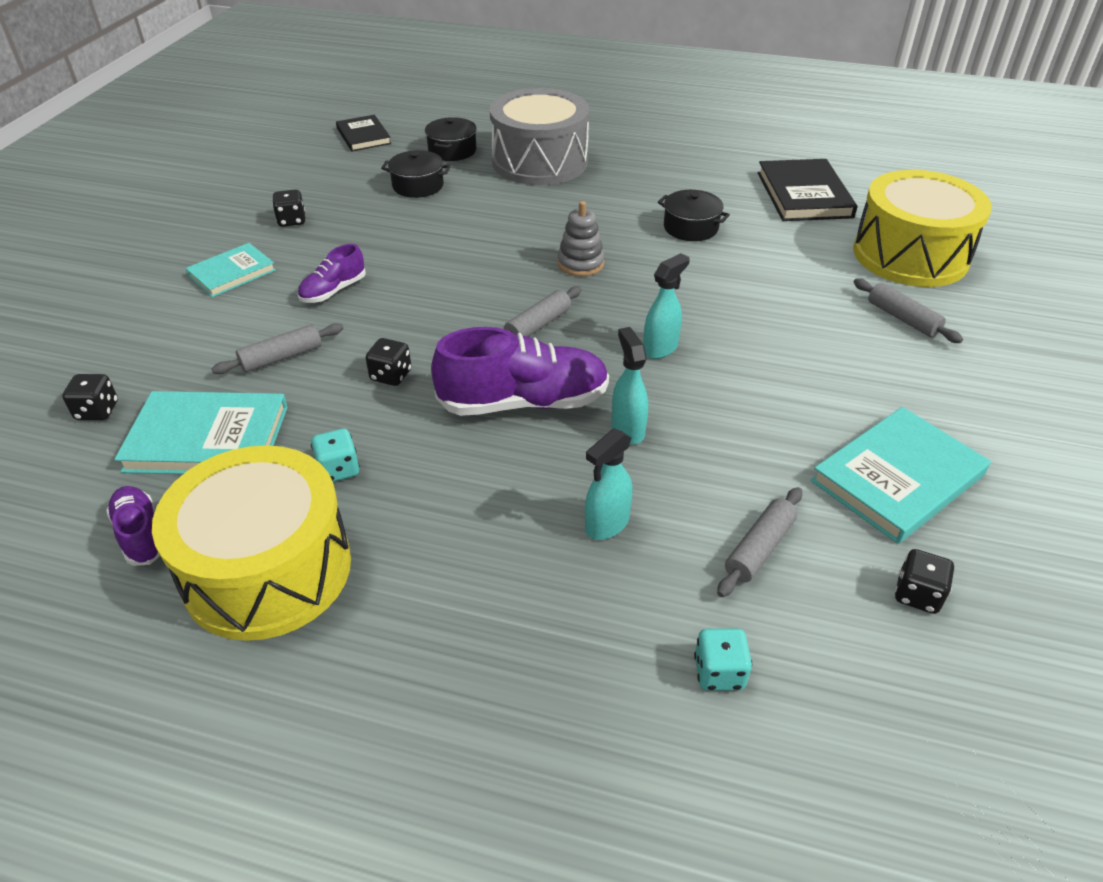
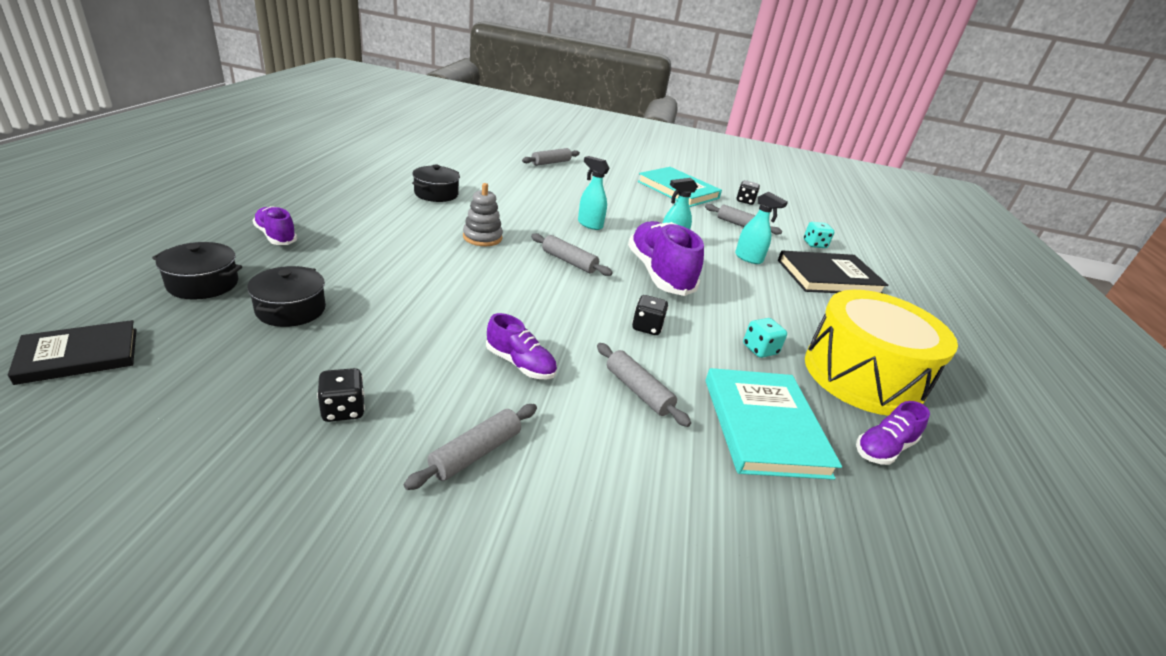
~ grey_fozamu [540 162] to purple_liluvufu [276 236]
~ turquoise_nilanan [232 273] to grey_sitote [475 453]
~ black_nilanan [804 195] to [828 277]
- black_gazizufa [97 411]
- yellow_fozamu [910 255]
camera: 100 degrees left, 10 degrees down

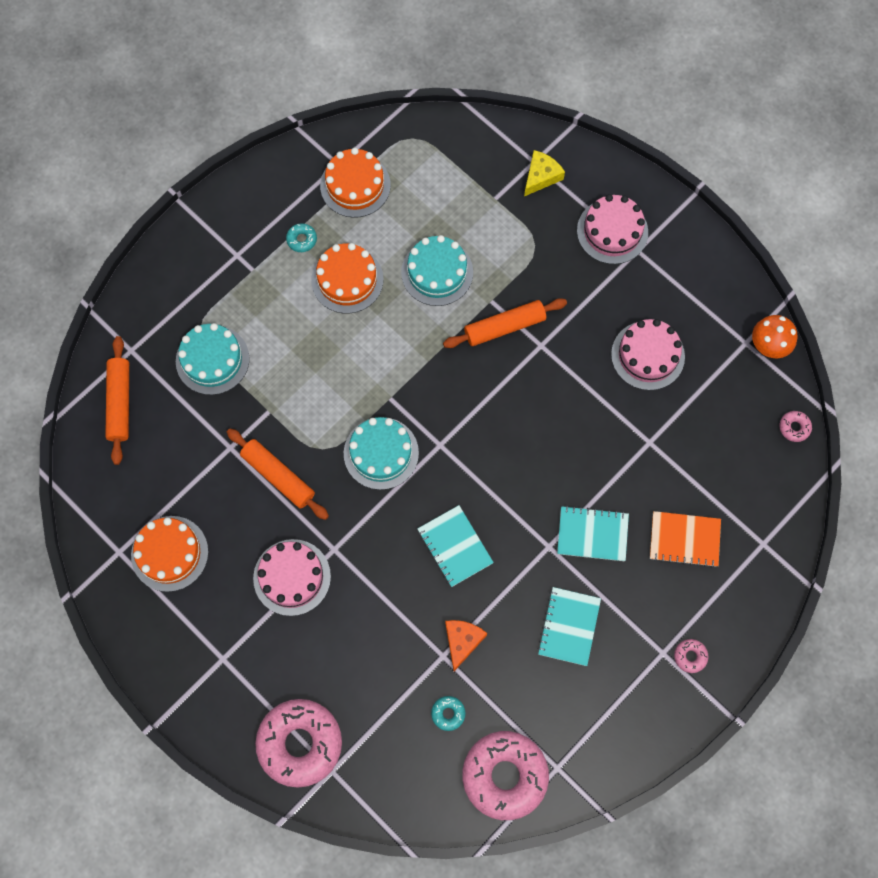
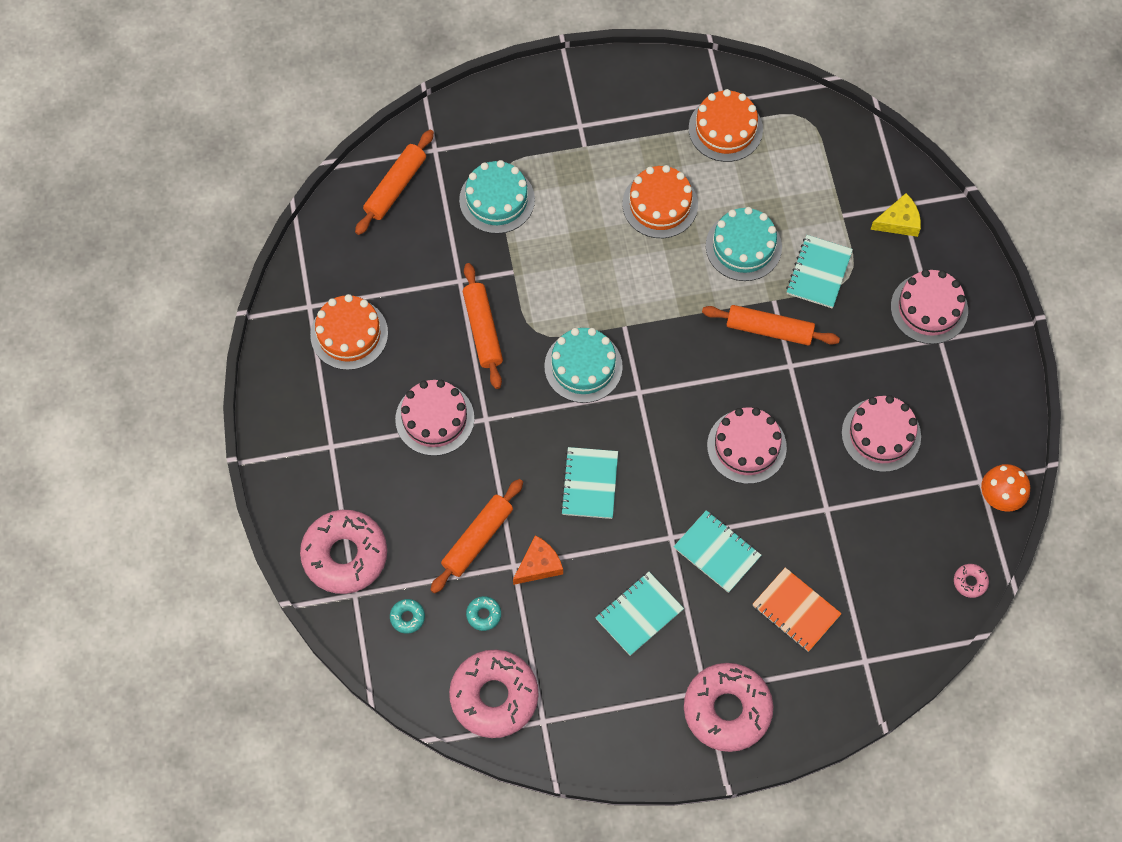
~ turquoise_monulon [302 240] to [407 617]
+ orange_sitote [477 539]
~ pink_monulon [690 656] = [727 710] x2.48
+ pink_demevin [746 446]
+ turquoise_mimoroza [819 273]
camera: 35 degrees right, 5 degrees down

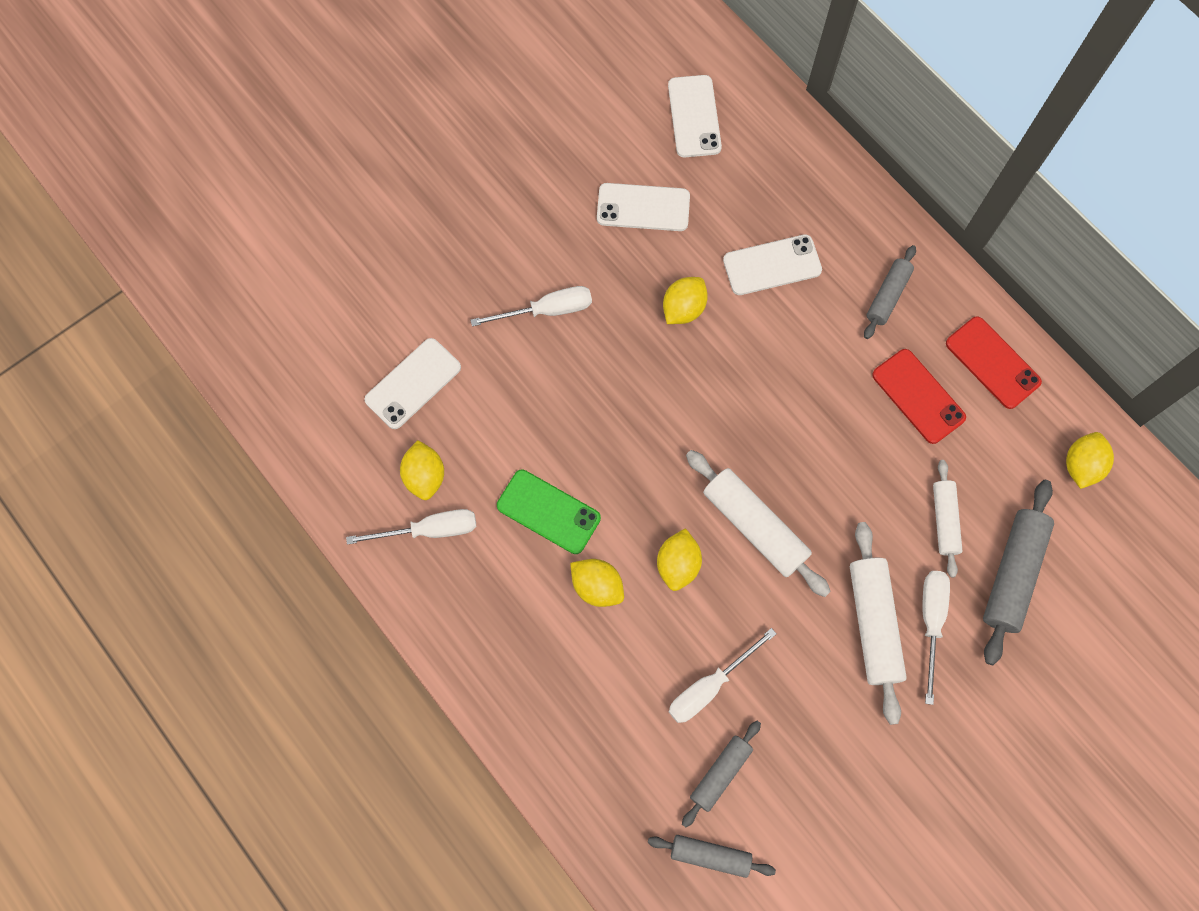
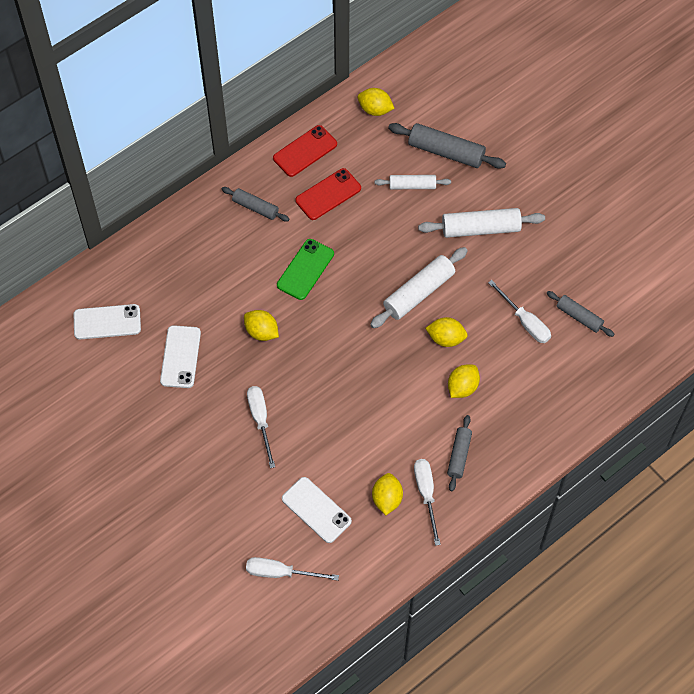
~ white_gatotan [931 622] to [281 572]
~ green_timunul [548 512] to [305 269]
~ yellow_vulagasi [425 476] = [387 499] 75 degrees counterclockwise
~ grey_sitote [710 855] to [459 455]
- white_timunul [772 265]
camera: 90 degrees left, 10 degrees down

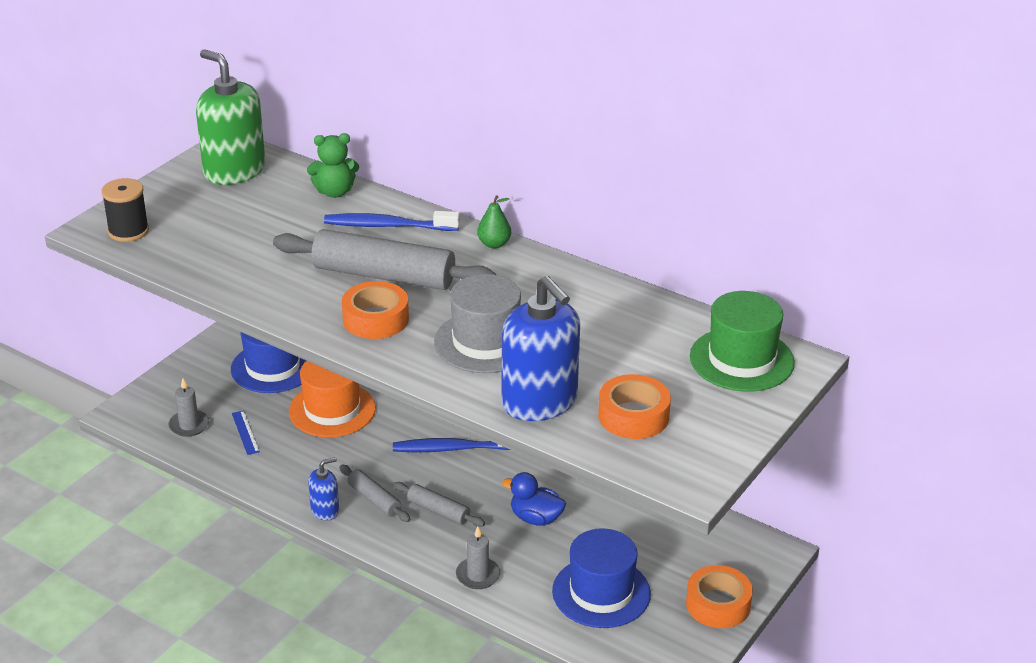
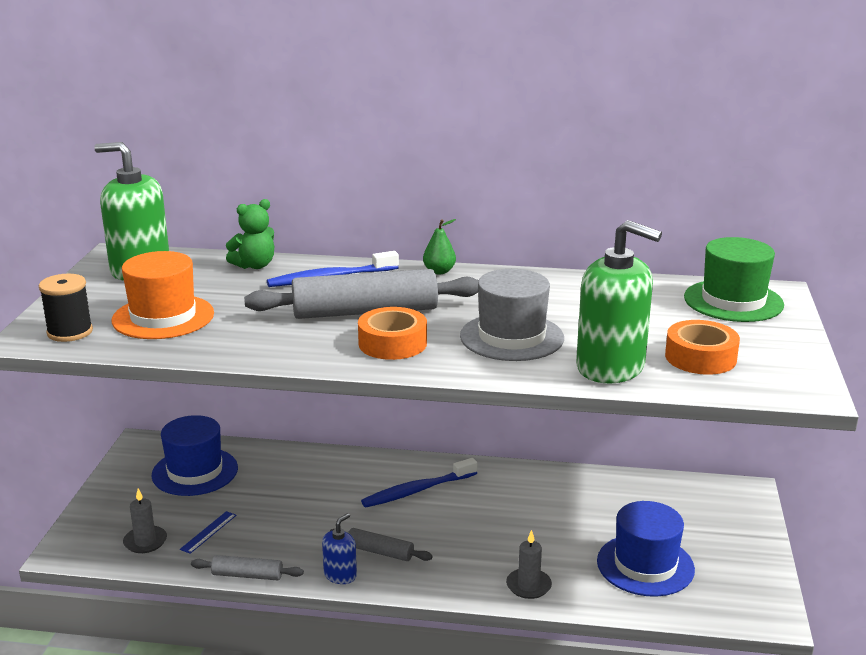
~ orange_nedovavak [332 410] to [163 317]
~ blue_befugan [245 432] = [208 532] 75 degrees clockwise
~ grey_sitote [438 510] to [247 575]
~ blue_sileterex [539 402] to green_sileterex [610 367]
- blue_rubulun [535 518]
- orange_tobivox [718 604]
camera: 25 degrees left, 10 degrees down

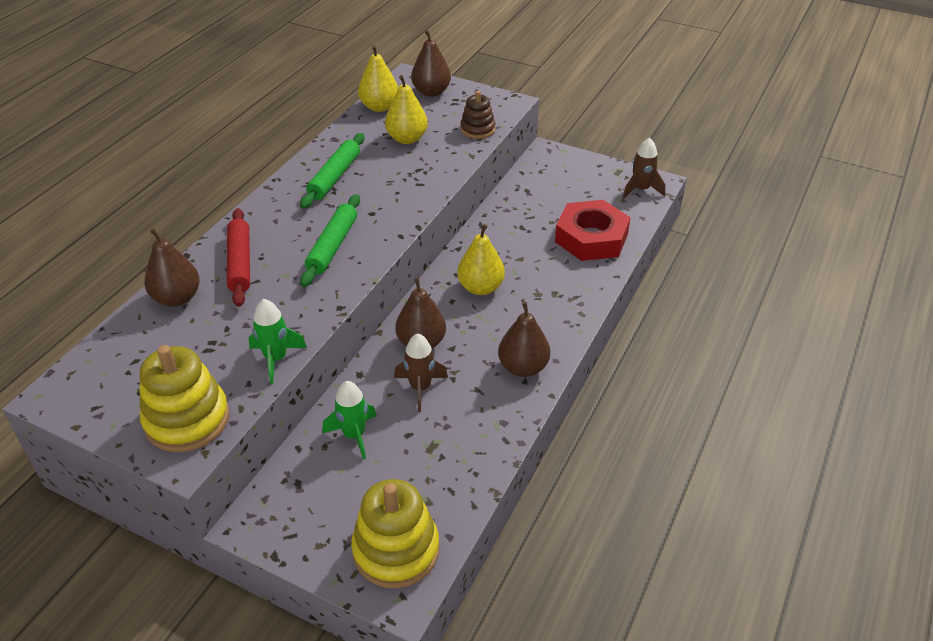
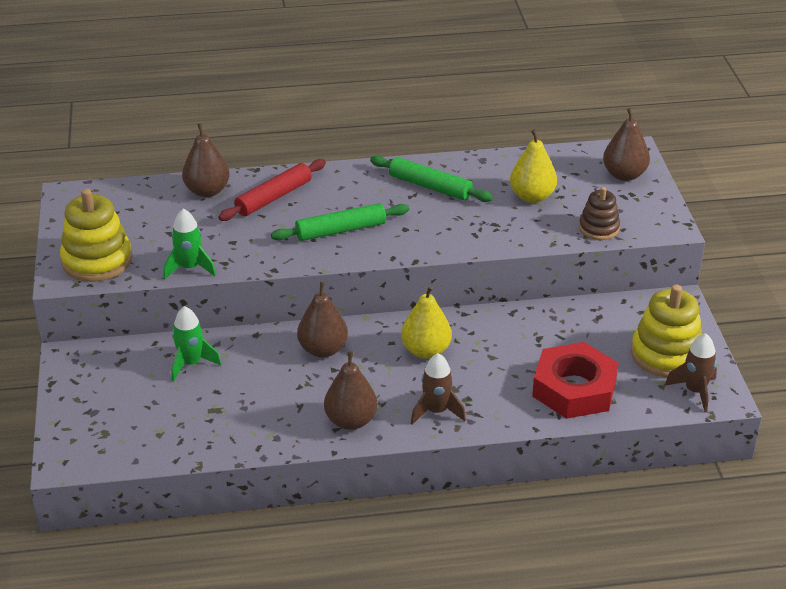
~ green_sitote [334 177] = [430 186] 45 degrees clockwise
~ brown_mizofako [420 388] to [436 411]
~ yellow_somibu [396 550] to [666 354]
- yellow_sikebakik [379 107]
camera: 55 degrees right, 5 degrees down

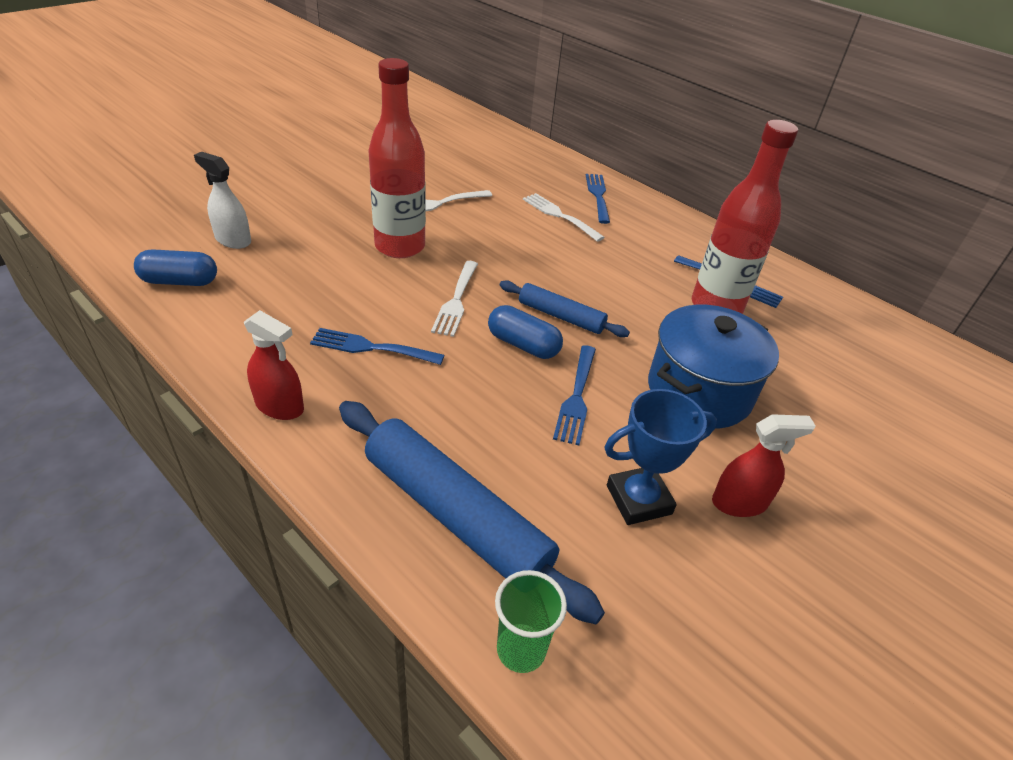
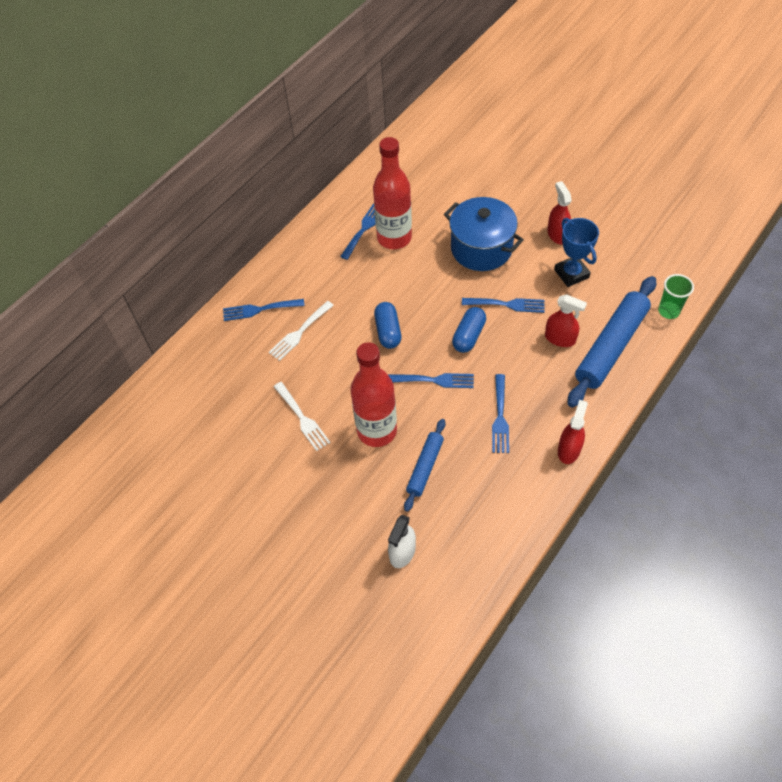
~ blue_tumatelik [180 281] to [388 331]
~ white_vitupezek [456 300] to blue_vitupezek [434 380]
~ blue_sitote [561 316] to [425 467]
+ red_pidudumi [560 338]
camera: 90 degrees left, 15 degrees up

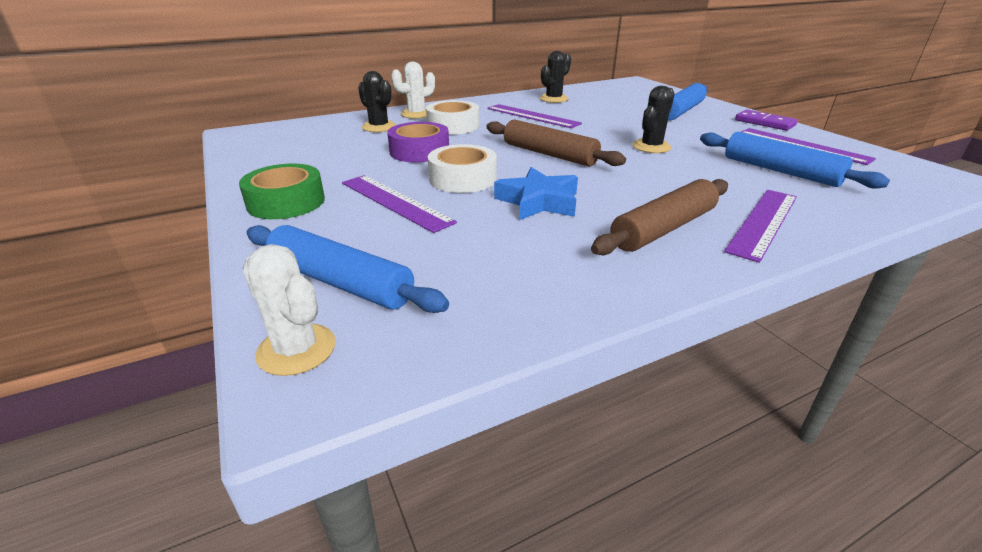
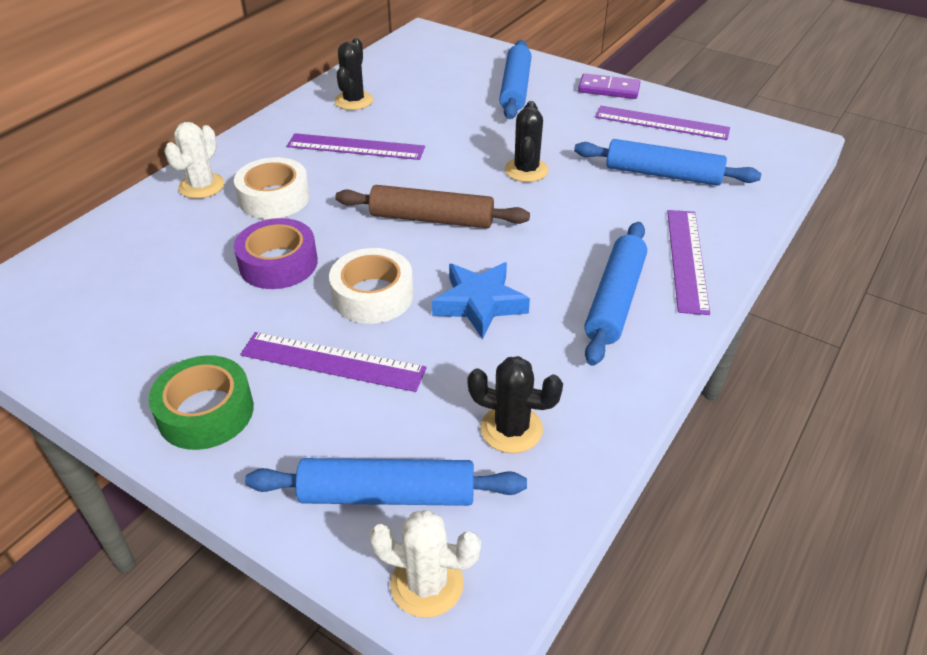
~ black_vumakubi [379 127] to [511 429]
~ brown_sitote [664 229] to blue_sitote [615 300]
camera: 30 degrees left, 10 degrees up

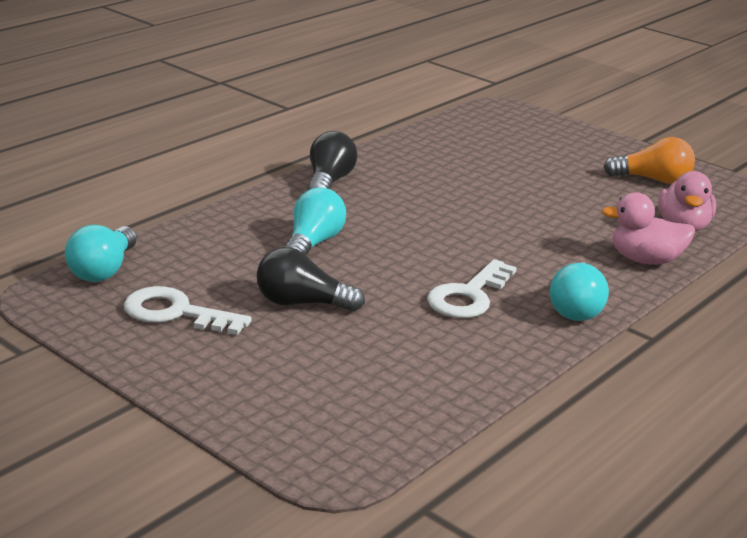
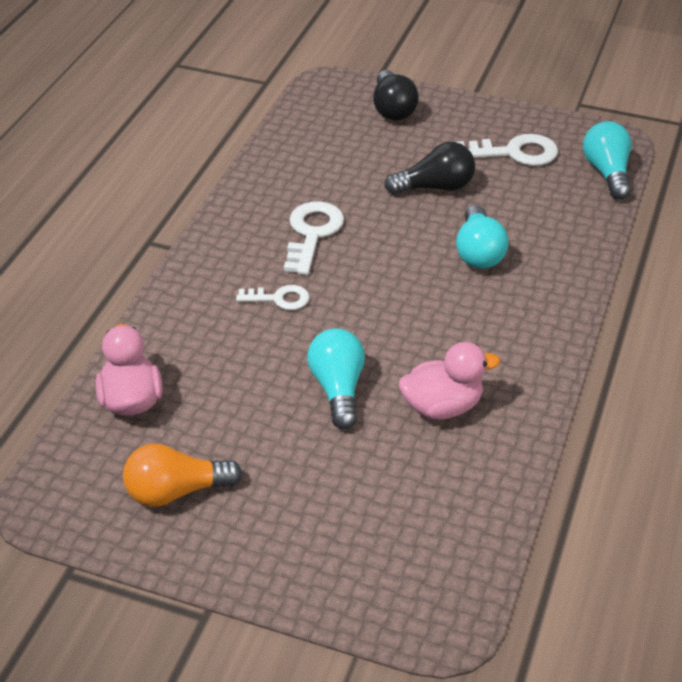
+ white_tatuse [279 298]
~ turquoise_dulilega [577 308] to [338 389]
~ black_dulilega [329 182] to [392 109]
~ pink_rubulun [645 260] to [442 407]
camera: 160 degrees right, 15 degrees up

